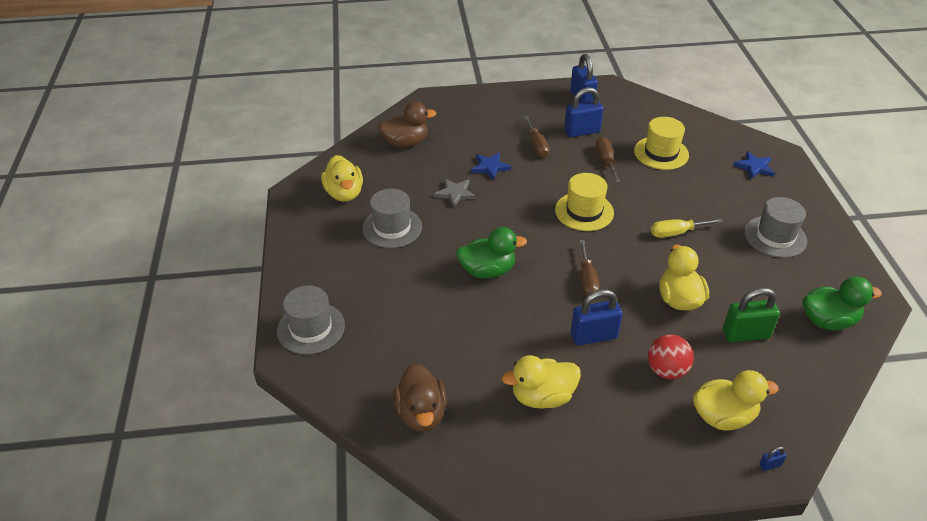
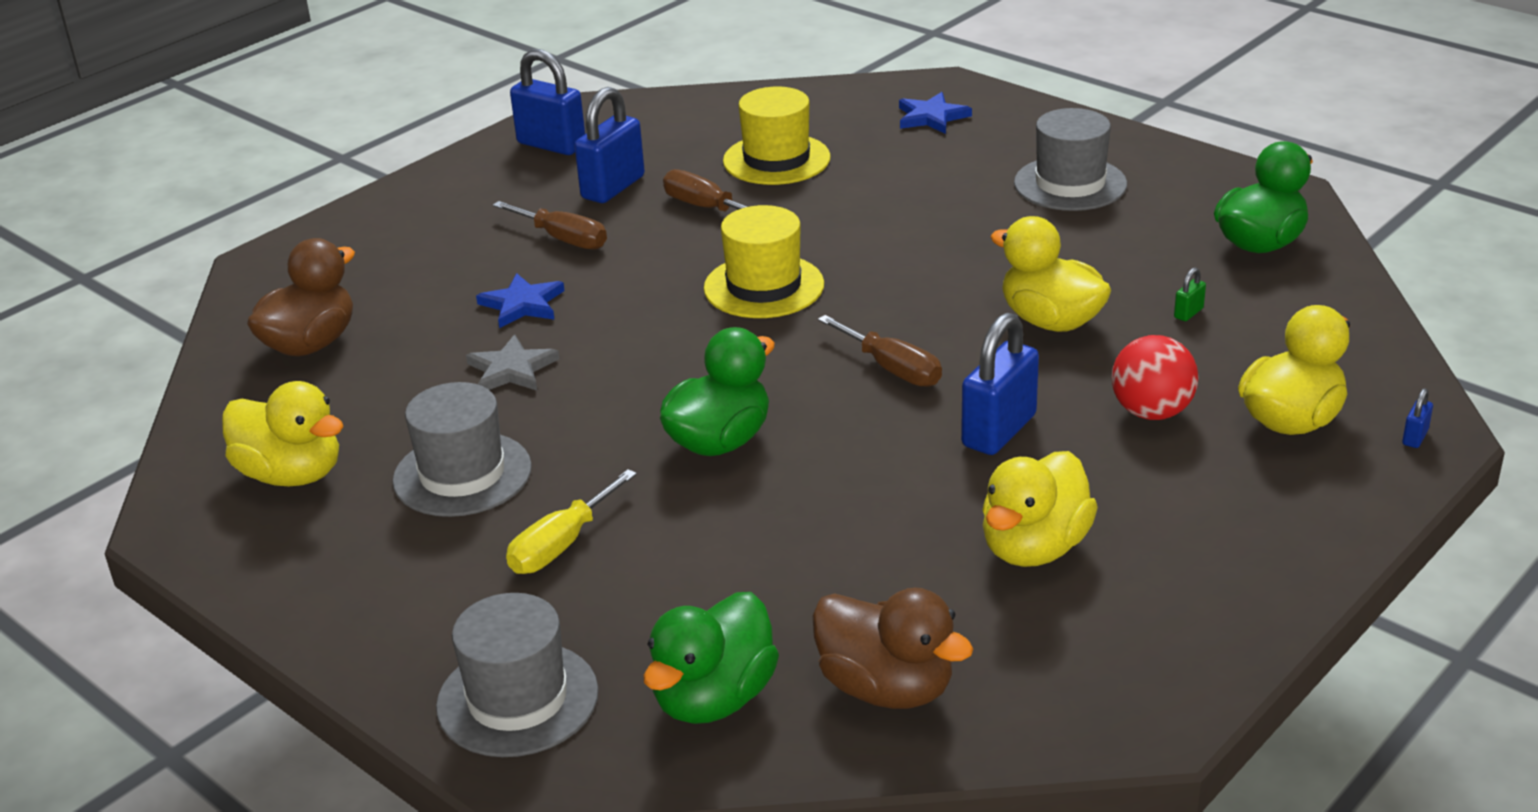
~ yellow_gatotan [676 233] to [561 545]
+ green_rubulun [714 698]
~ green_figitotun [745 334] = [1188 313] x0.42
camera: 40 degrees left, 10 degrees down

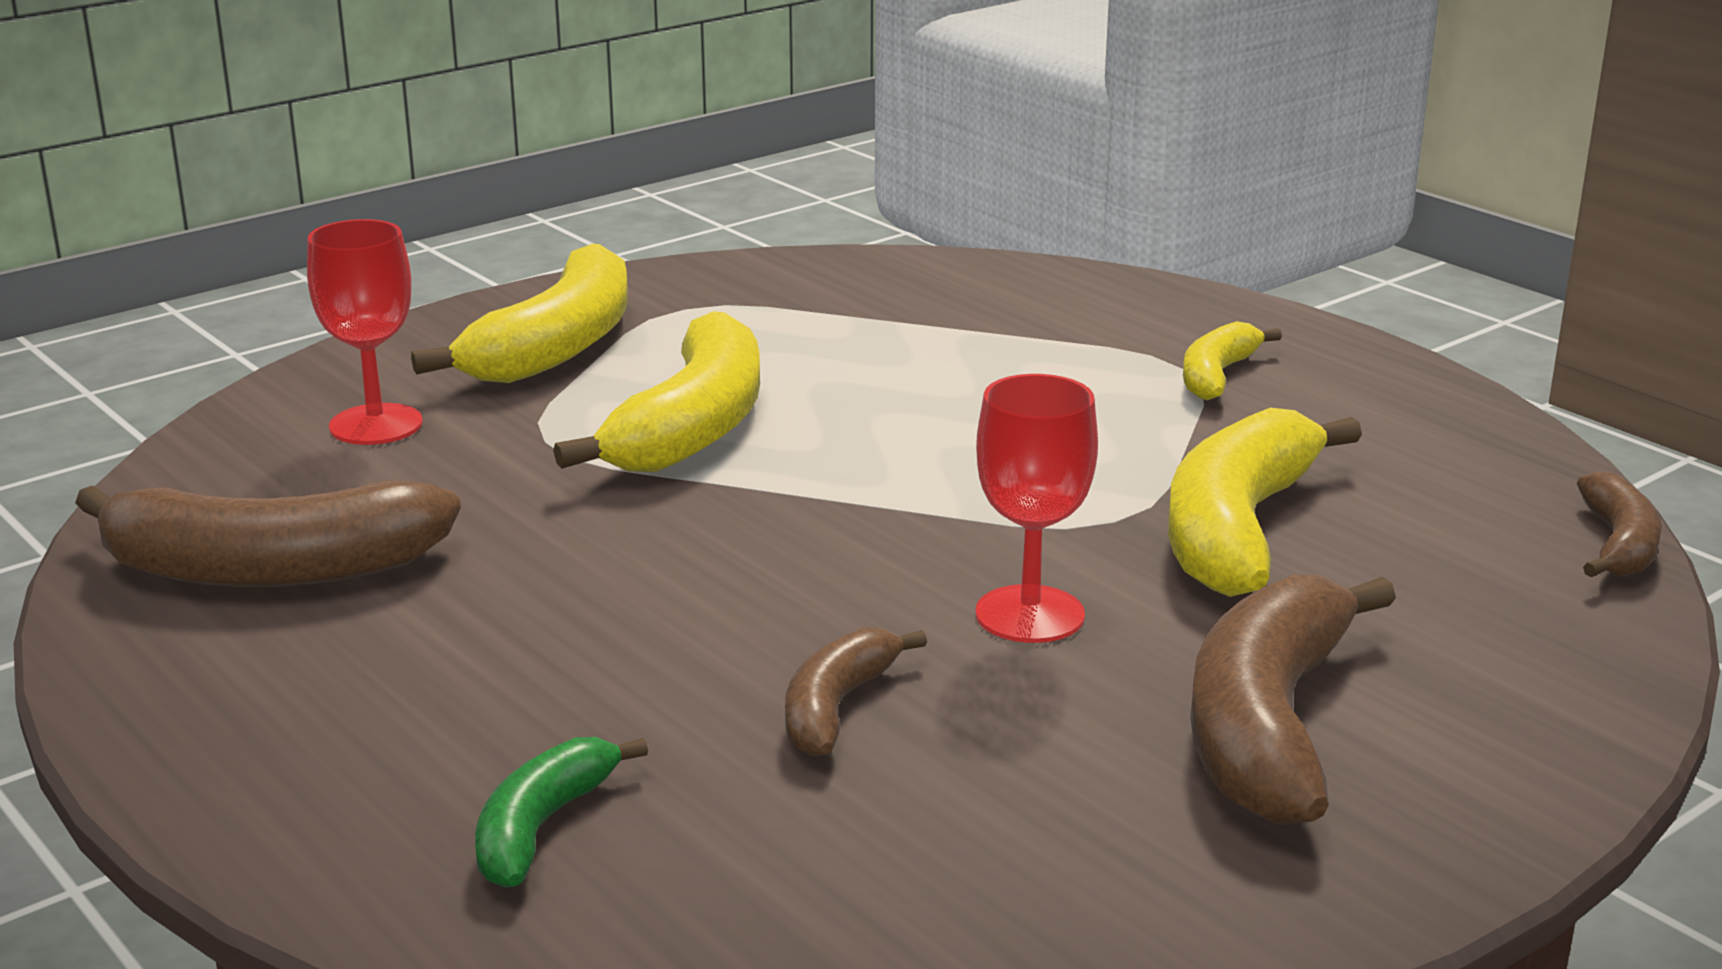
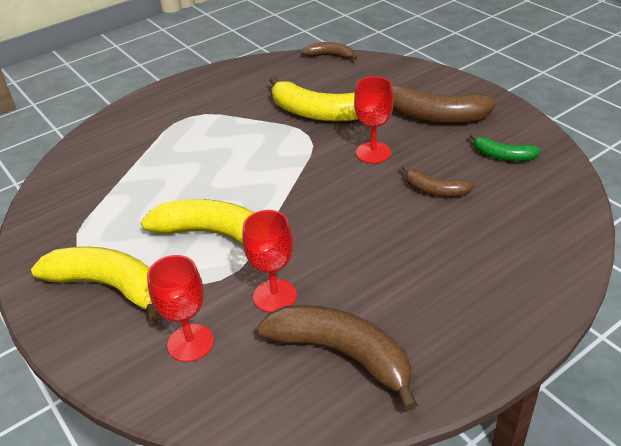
+ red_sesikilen [275 296]
~ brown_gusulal [271 569] = [342 354] 60 degrees counterclockwise
~ green_gusulal [541 827] to [502 156]
- yellow_gusulal [1217 375]
camera: 85 degrees left, 15 degrees up

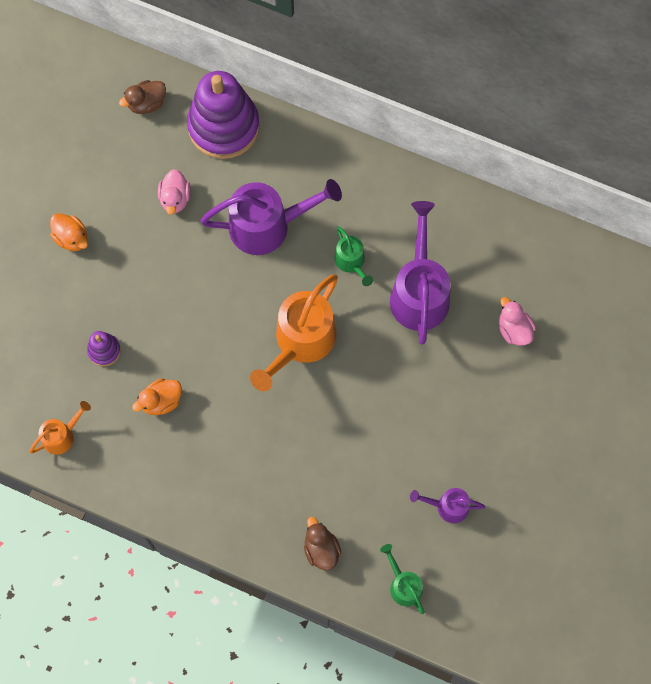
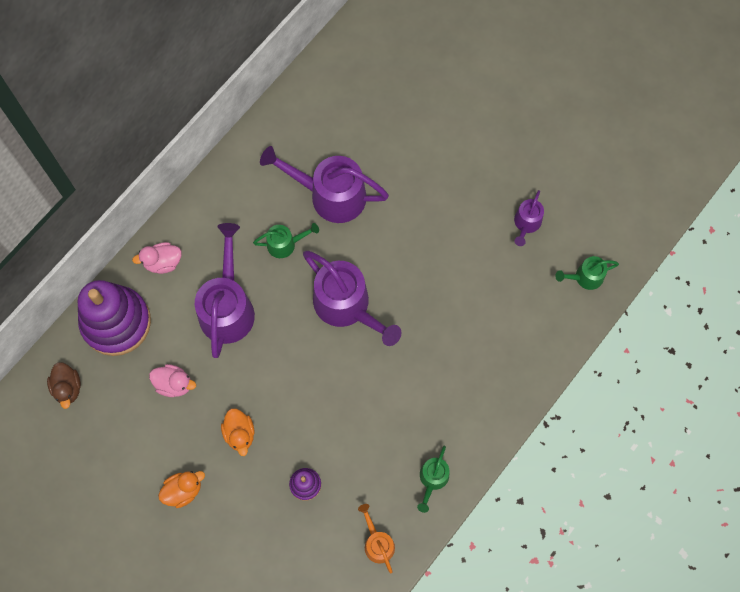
~ pink_rubulun [514 329] to [163 262]
~ orange_rubulun [161 401] to [239 434]
~ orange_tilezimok [300 342] to purple_tilezimok [347 307]
+ green_tilezimok [432 479]
- brown_rubulun [321 549]
camera: 75 degrees left, 0 degrees up

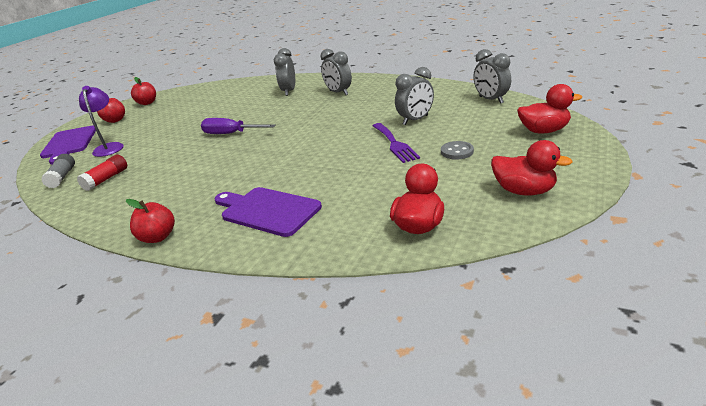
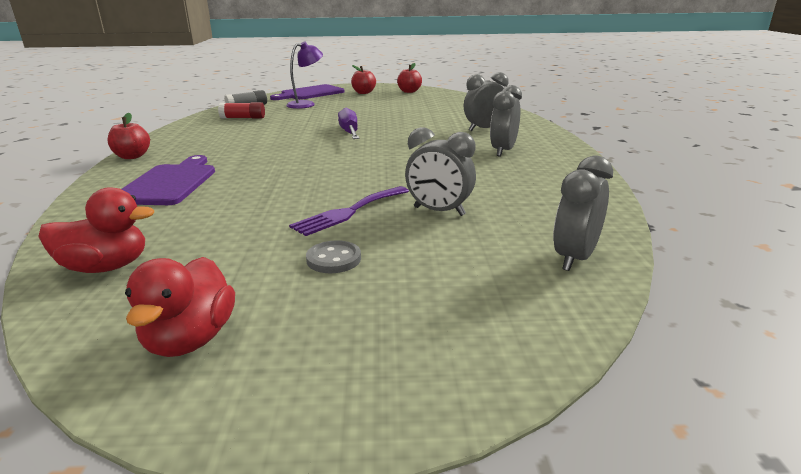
- red_rubulun [544 131]
camera: 60 degrees right, 5 degrees down

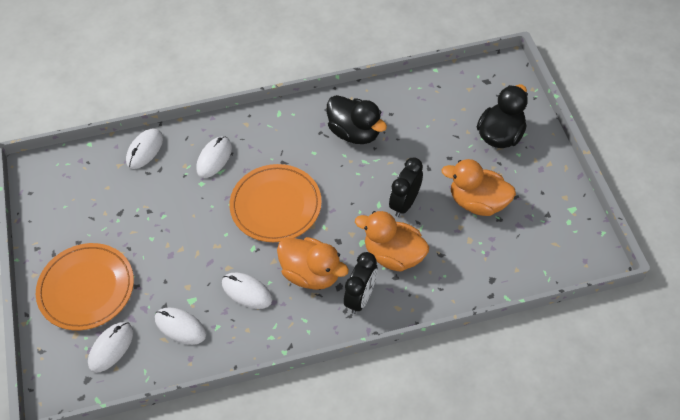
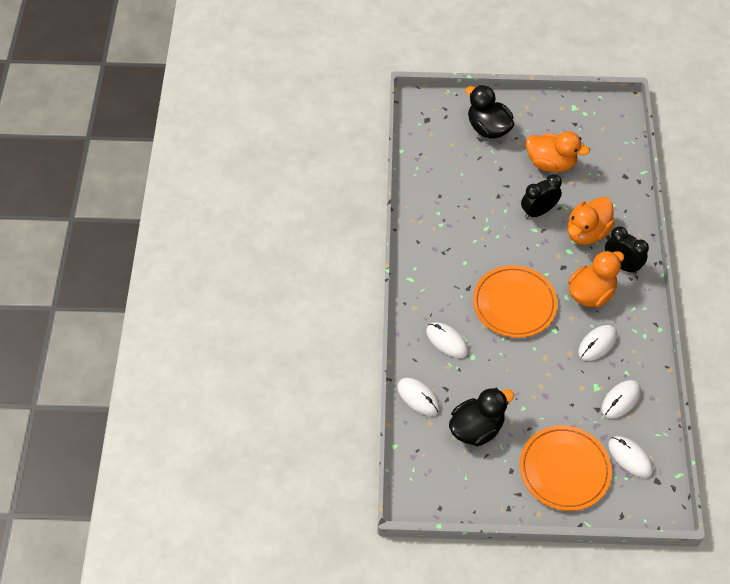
~ black_rubulun [354 132] to [476 428]
~ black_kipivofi [404 203] = [538 211] 105 degrees clockwise
~ orange_rubulun [477 202] = [550 163] 105 degrees counterclockwise
camera: 75 degrees left, 0 degrees up

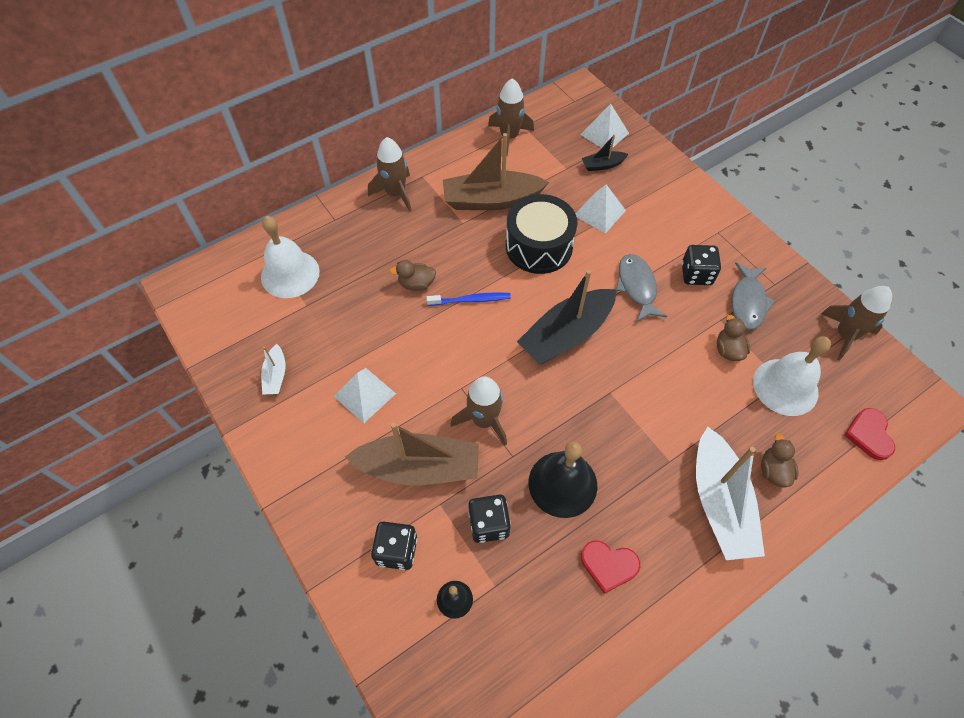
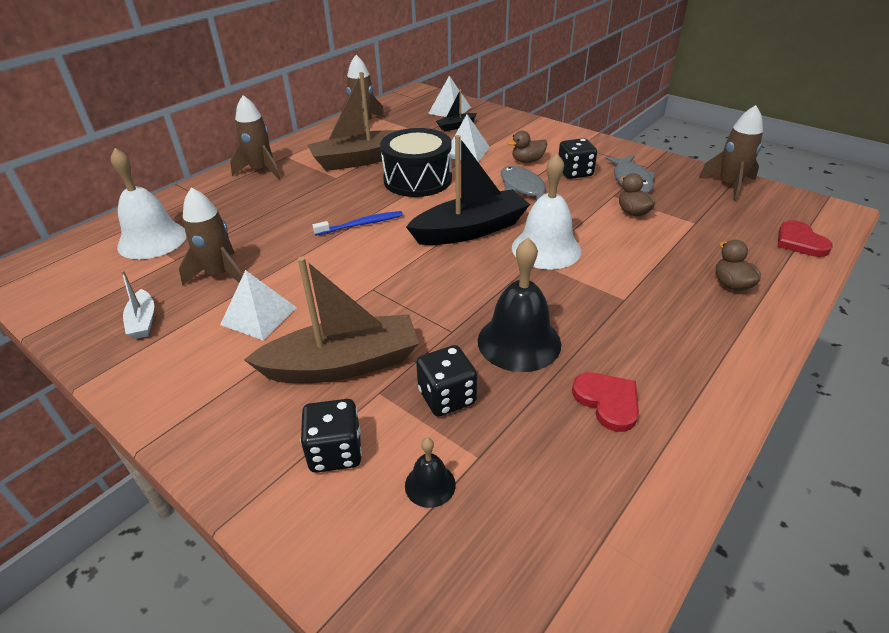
~ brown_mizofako [483 420] to [220 274]
~ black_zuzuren [566 334] = [470 230] 150 degrees counterclockwise
~ brown_rubulun [416 284] to [527 161]
~ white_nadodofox [785 386] to [546 249]
~ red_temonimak [608 565] = [607 401] 120 degrees counterclockwise
- white_zuzuren [719 503]
camera: 15 degrees left, 20 degrees down

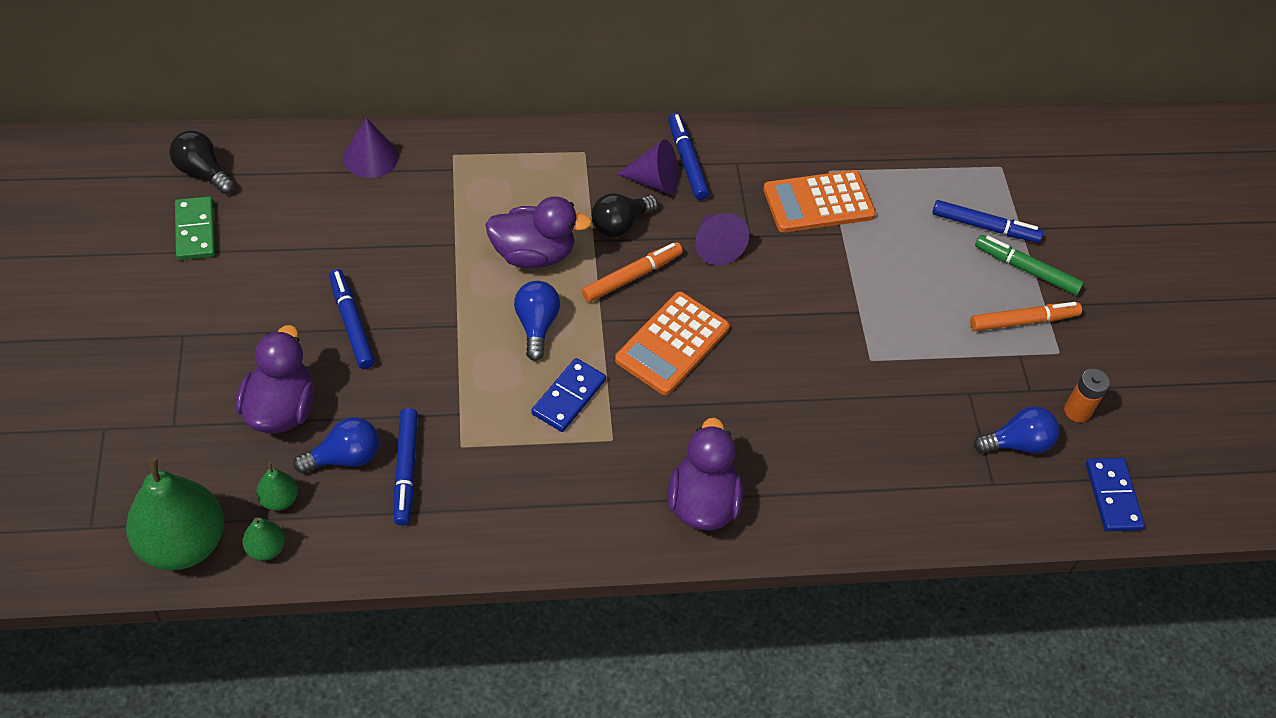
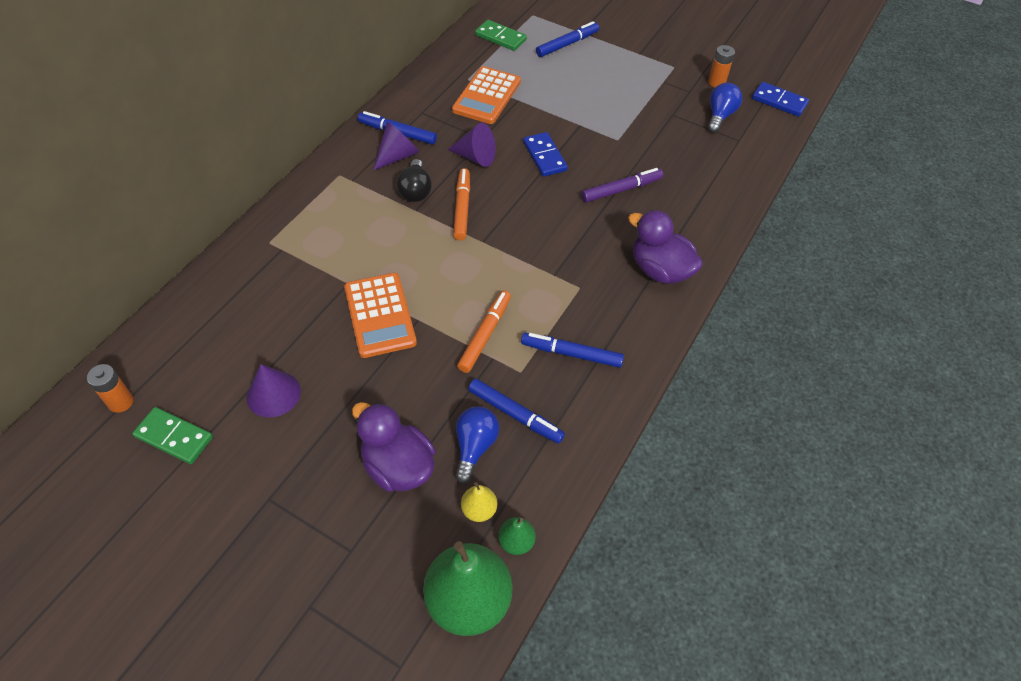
~ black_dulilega [203 172] to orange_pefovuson [121 402]
~ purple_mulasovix [370 157] to [273 394]
~ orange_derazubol [672 344] to [380 315]
~ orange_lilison [1023 321] to [485 335]
~ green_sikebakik [279 500] to yellow_sikebakik [479 510]
+ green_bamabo [500 37]
~ blue_lilison [352 323] to [571 354]
~ blue_bamabo [568 397] to [544 156]
+ purple_lilison [621 190]
- purple_rubulun [533 254]
- blue_dulilega [536 325]
- green_lilison [1026 269]
camera: 50 degrees left, 0 degrees up

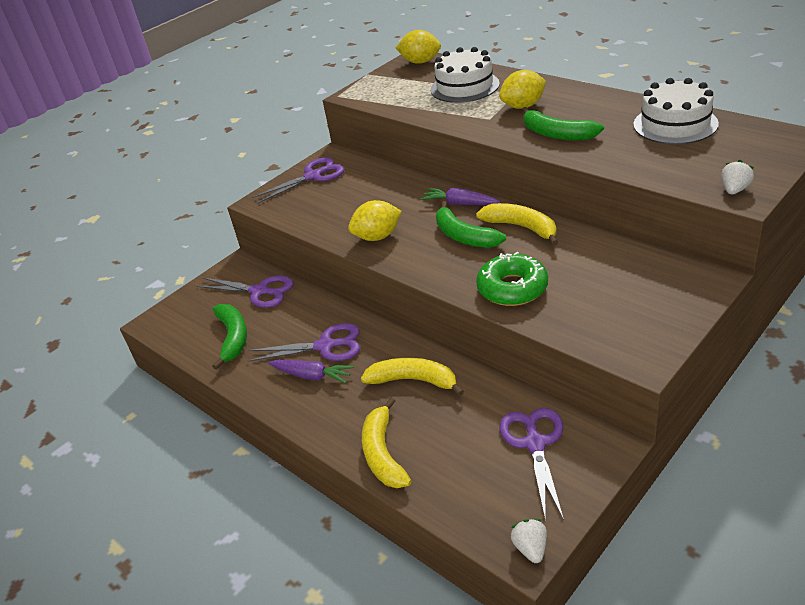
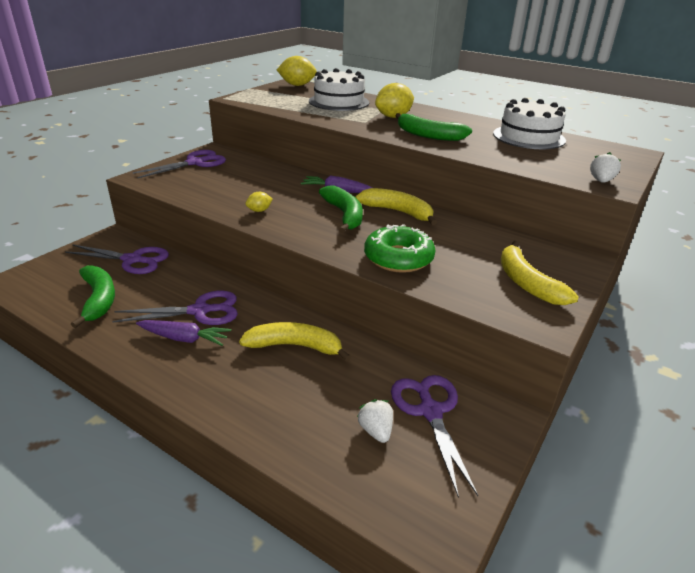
~ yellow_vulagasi [377 237] = [259 210] x0.52
~ green_gusulal [464 236] = [344 215] 150 degrees counterclockwise
~ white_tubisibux [530 548] to [376 431]
~ yellow_gusulal [383 453] to [526 283]
camera: 15 degrees left, 5 degrees down

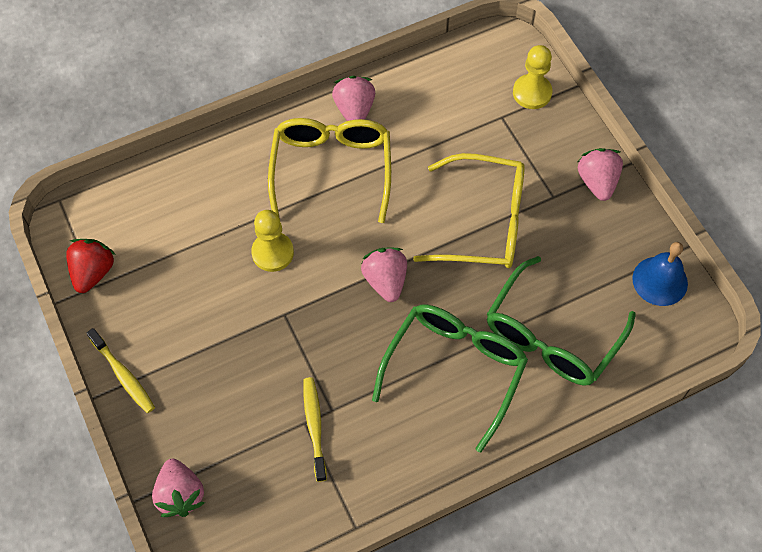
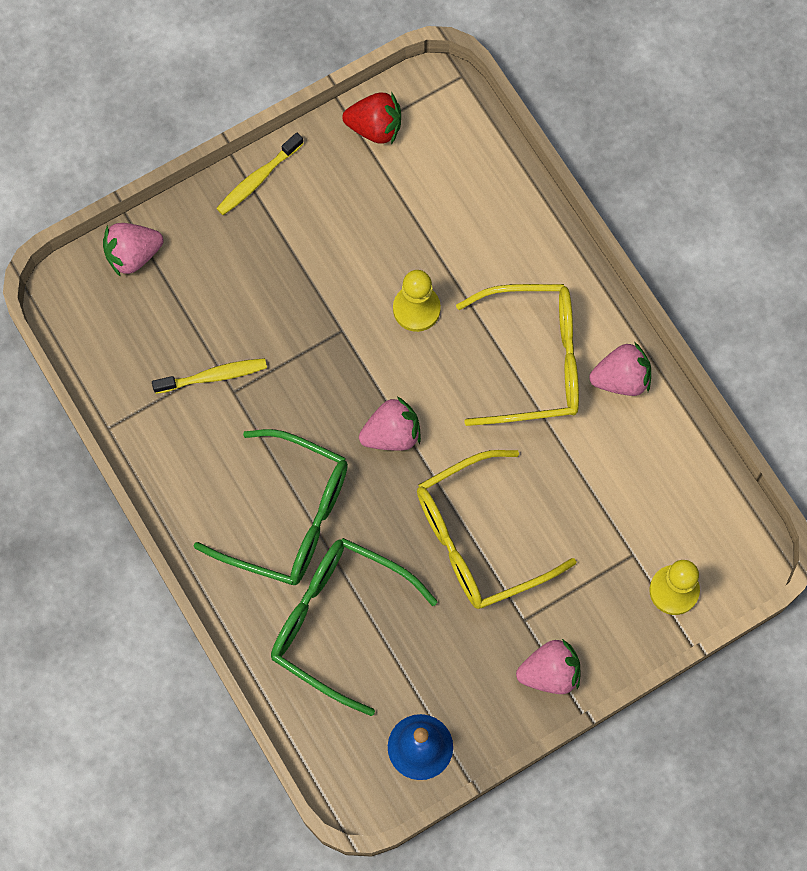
~ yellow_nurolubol [483 222] = [479 539] 60 degrees clockwise
camera: 85 degrees right, 10 degrees up

